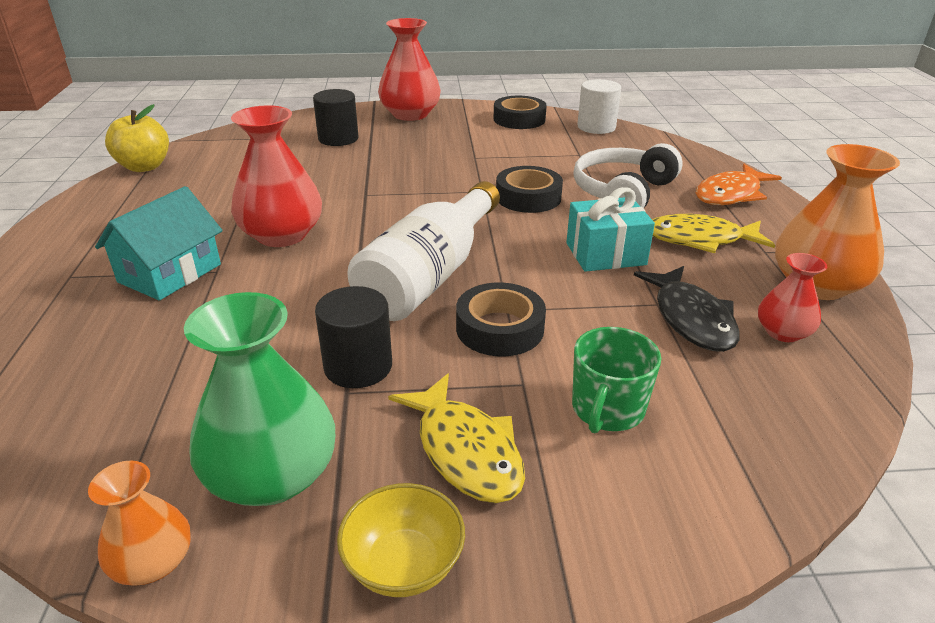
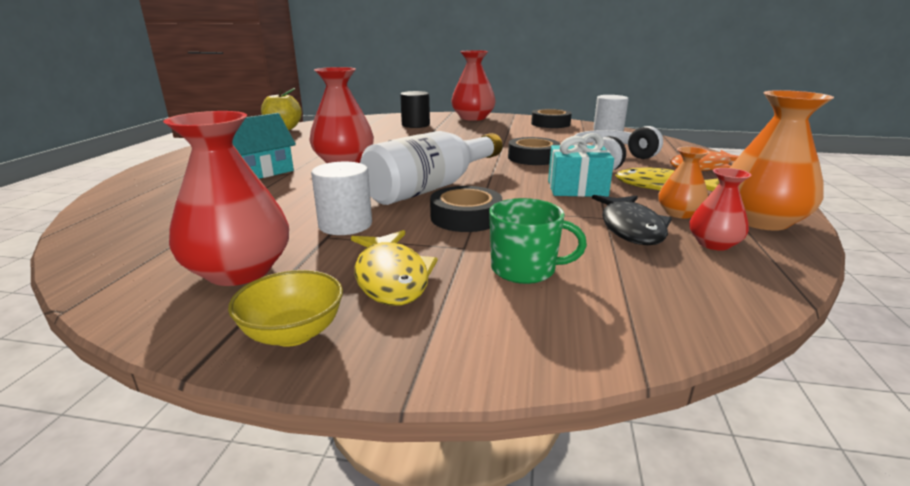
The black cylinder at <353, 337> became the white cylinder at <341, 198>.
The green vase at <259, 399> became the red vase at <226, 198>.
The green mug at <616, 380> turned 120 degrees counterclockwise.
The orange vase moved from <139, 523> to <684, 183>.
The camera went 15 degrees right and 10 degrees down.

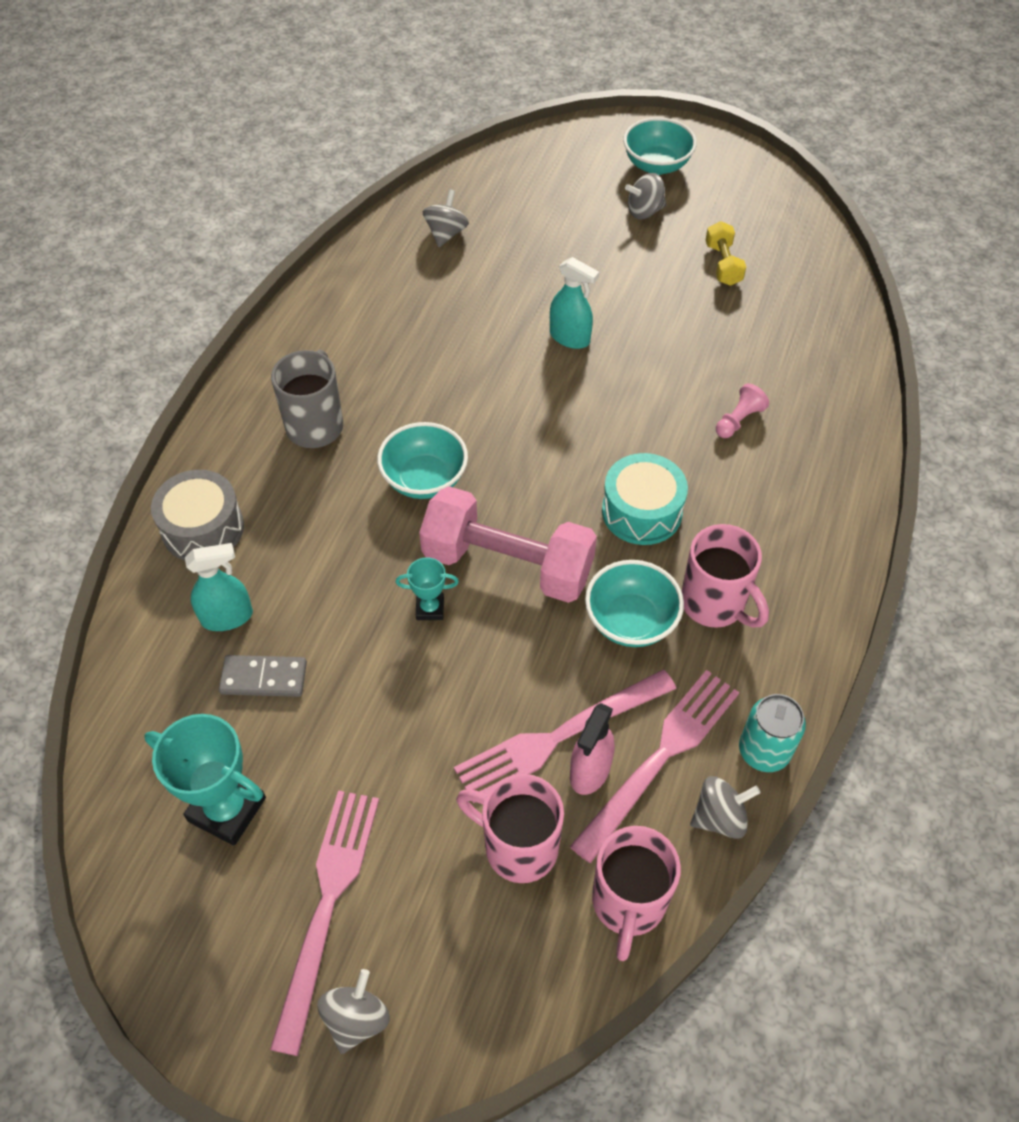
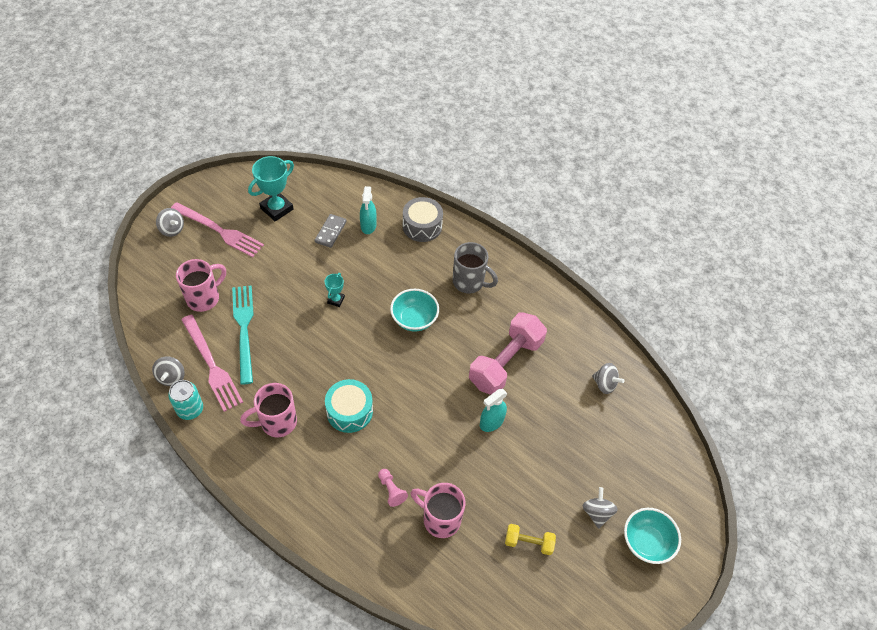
The pink dumbbell moved from <508, 544> to <508, 353>.
The turquoise bowl at <634, 603> disappeared.
The pink fork at <565, 736> became the turquoise fork at <243, 334>.
The pink spray bottle at <592, 749> disappeared.
The pink mug moved from <636, 893> to <438, 510>.
The camera went 105 degrees right and 0 degrees up.

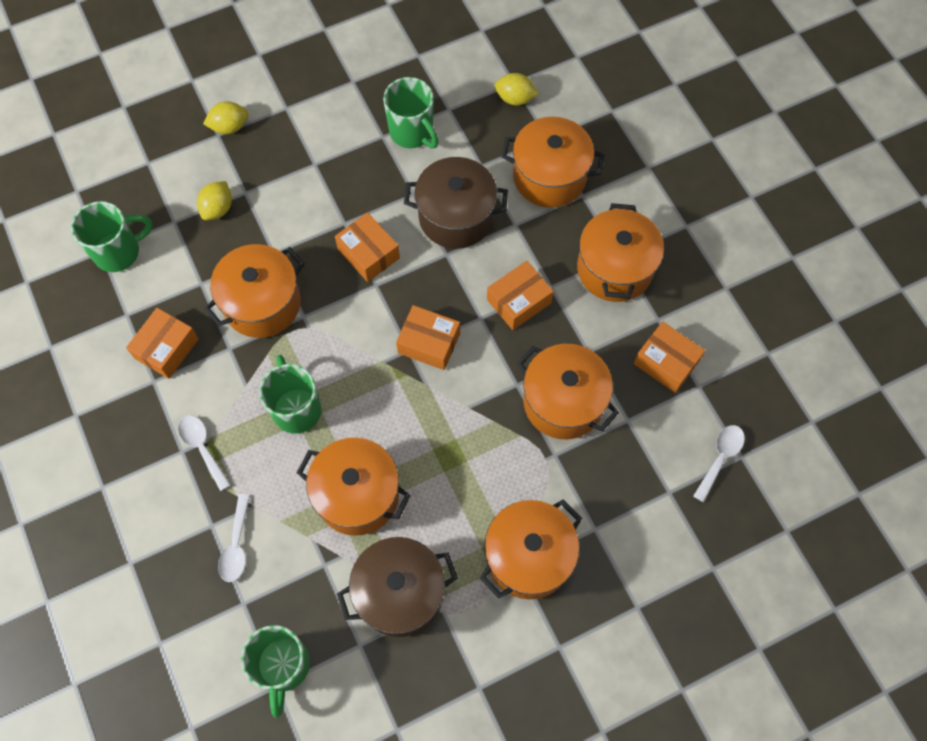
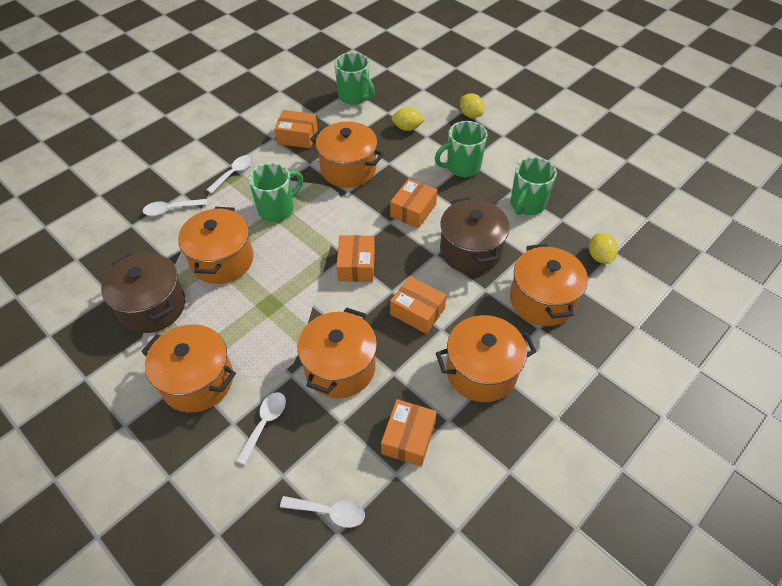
The green mug moved from <275, 671> to <461, 149>.
The white spoon at <261, 428> appeared.
The camera went 70 degrees right and 15 degrees down.

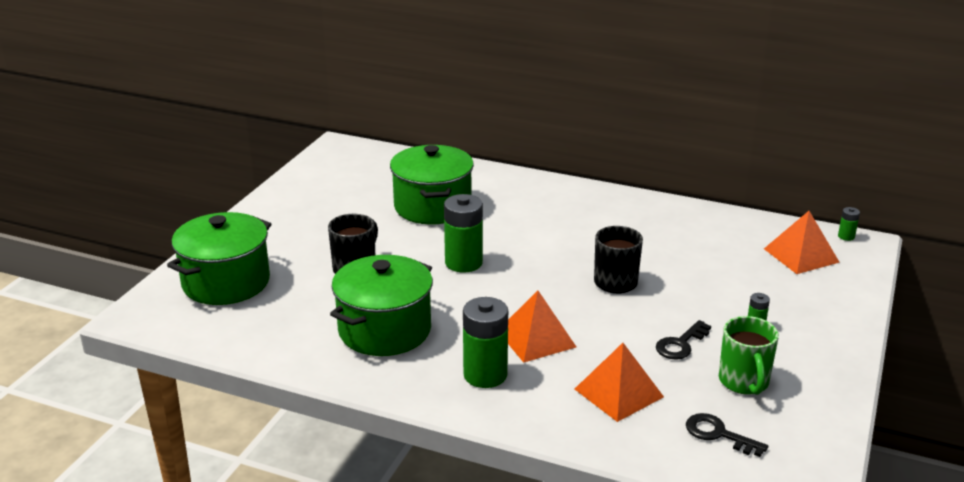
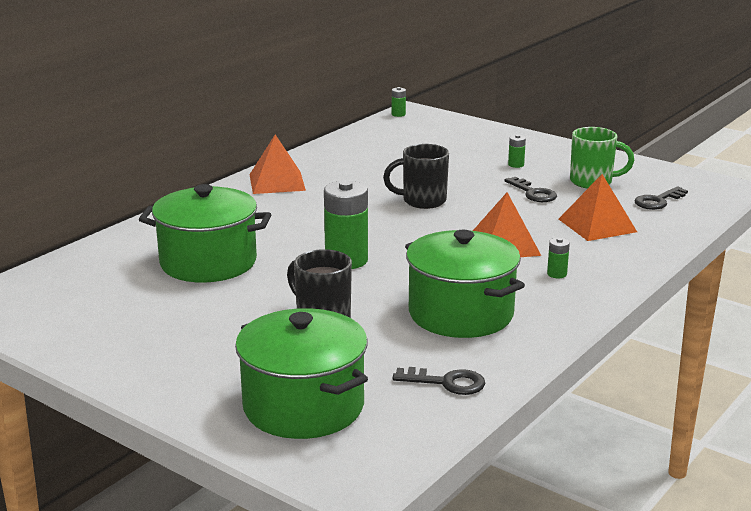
The orange pyramid moved from <802, 242> to <277, 164>.
The green battery at <485, 342> changed to 0.45 times the size.
The black key at <438, 381> appeared.
The camera went 75 degrees left and 5 degrees down.

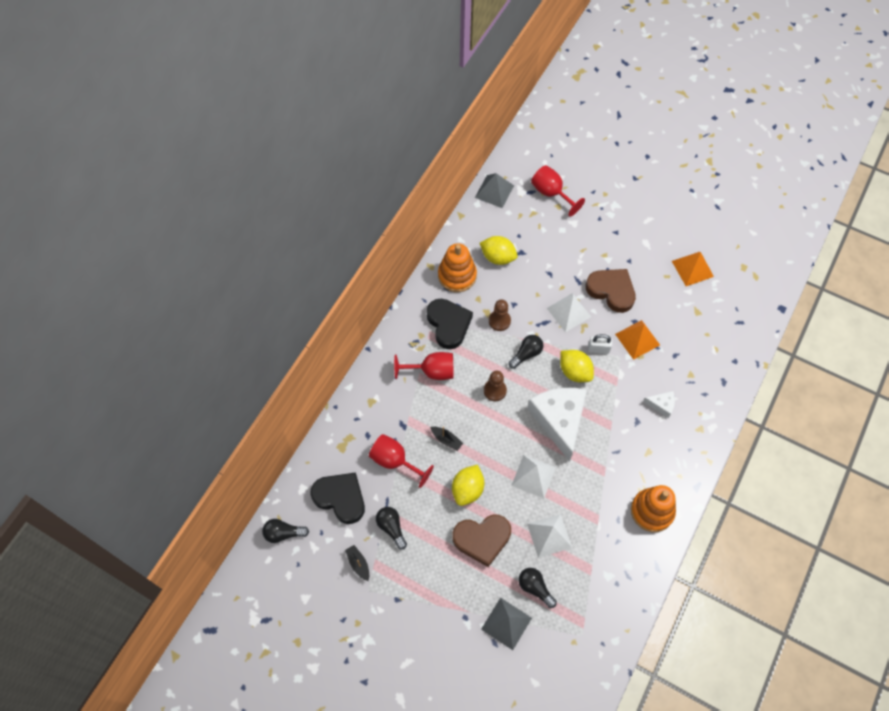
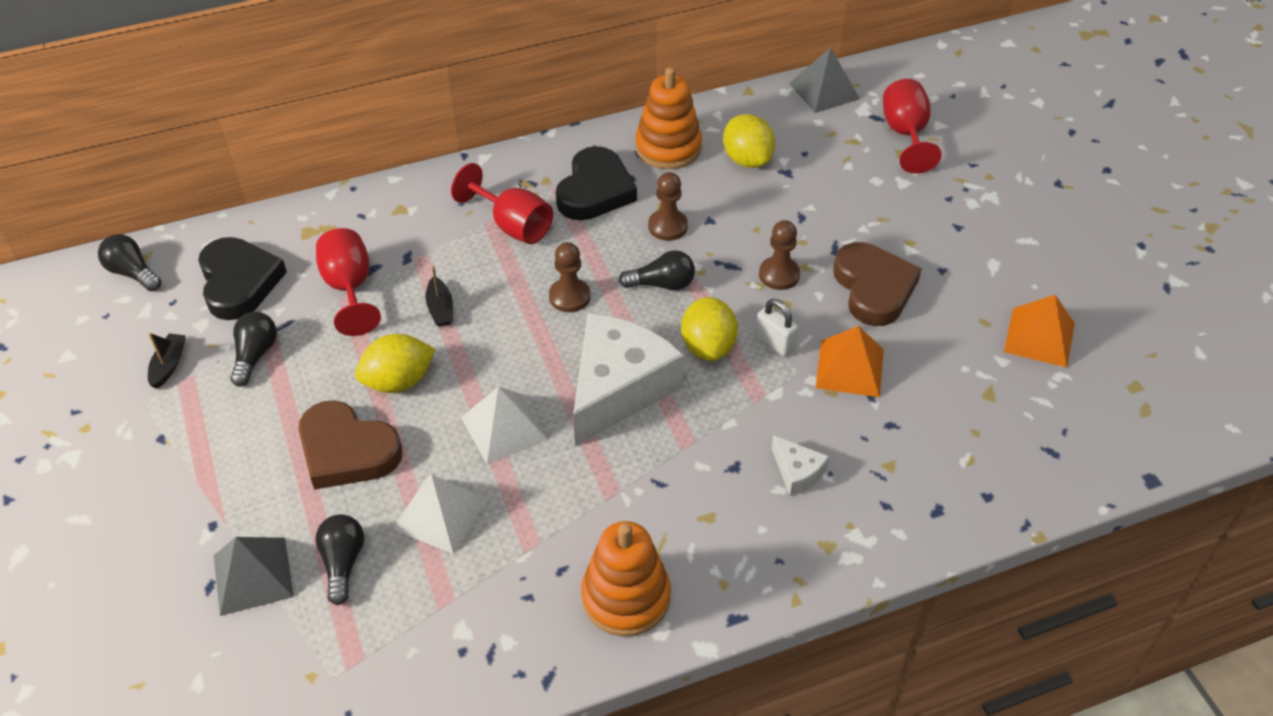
The white pyramid at <569, 312> was replaced by the brown pawn at <779, 255>.
The camera went 40 degrees right and 15 degrees down.

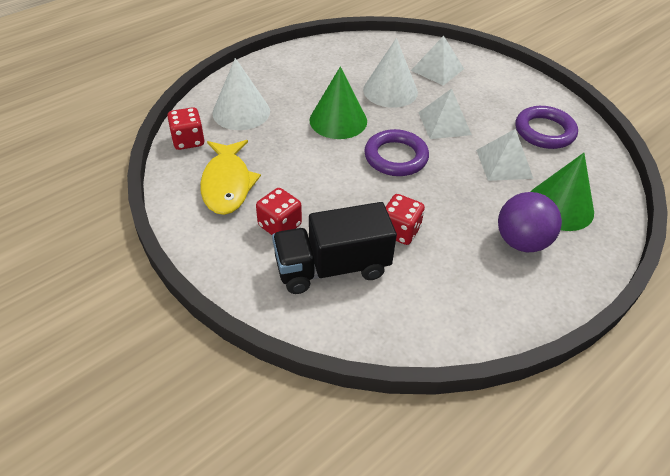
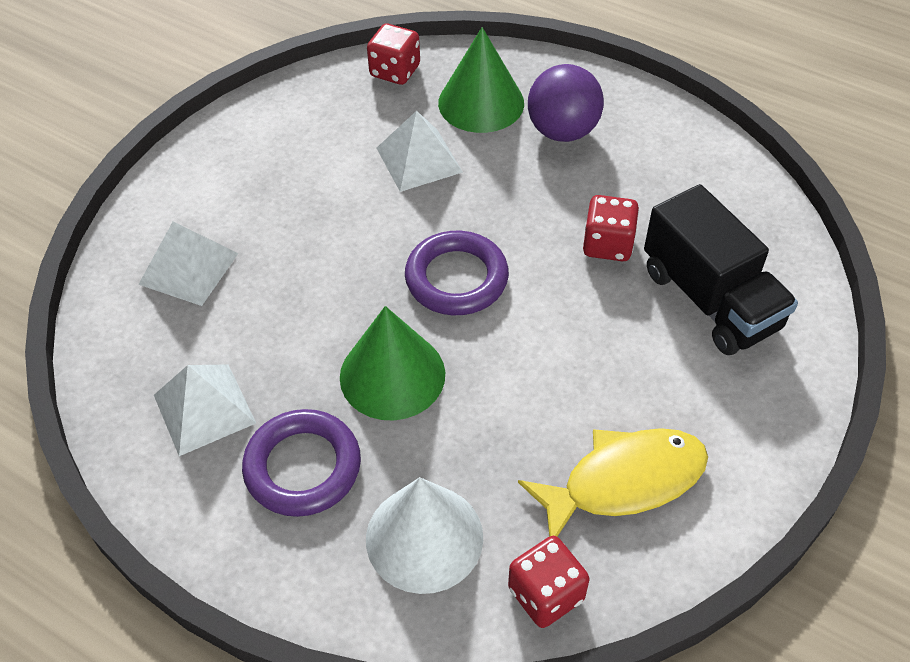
The white cone at <390, 73> disappeared.
The white pyramid moved from <445, 114> to <205, 410>.
The purple ring moved from <547, 127> to <301, 463>.
The red dice moved from <279, 211> to <393, 54>.
The camera went 105 degrees left and 5 degrees up.

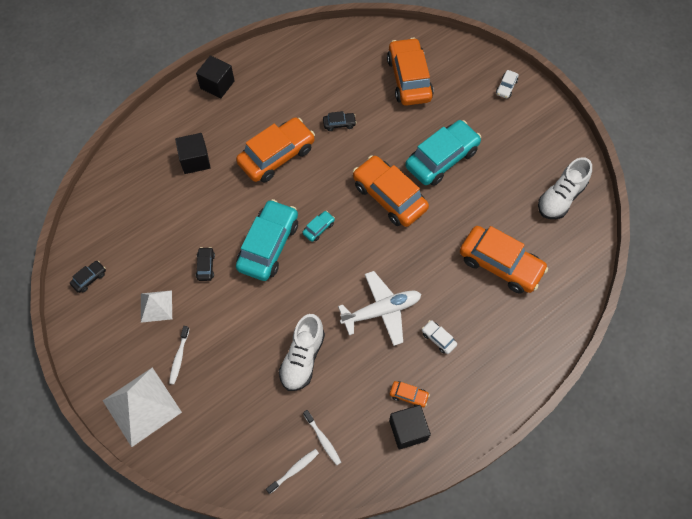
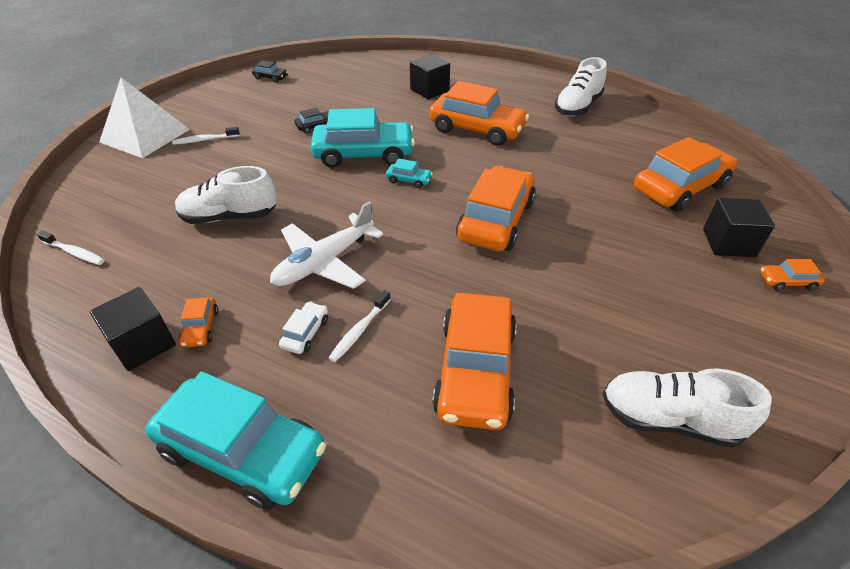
The black cube moved from <215, 77> to <739, 227>.
The white car at <507, 84> became the orange car at <792, 275>.
The black car at <340, 121> disappeared.
The turquoise car moved from <443, 153> to <235, 440>.
The white plane at <379, 308> turned 90 degrees clockwise.
The white pyramid at <156, 306> disappeared.
The white toothbrush moved from <322, 437> to <359, 326>.
The white shoe at <581, 86> appeared.
The camera went 65 degrees right and 20 degrees down.

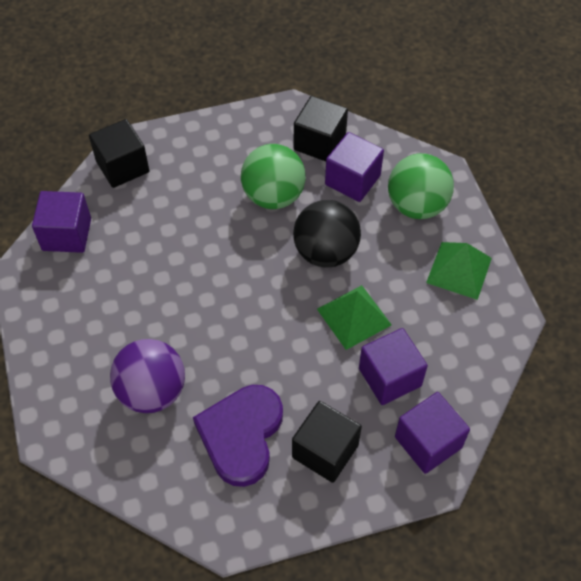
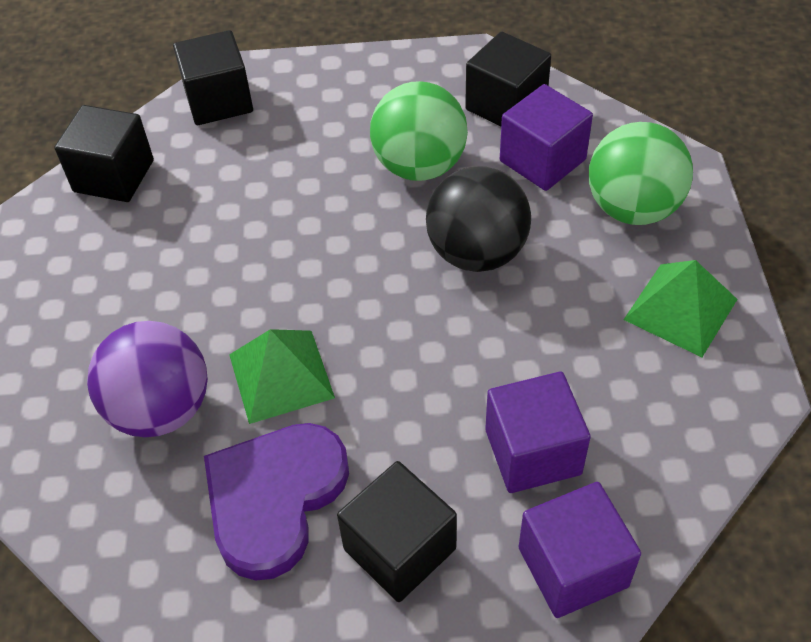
The purple cube at <61, 222> became the black cube at <104, 153>.
The green pyramid moved from <354, 317> to <282, 376>.
The camera went 15 degrees right and 5 degrees down.

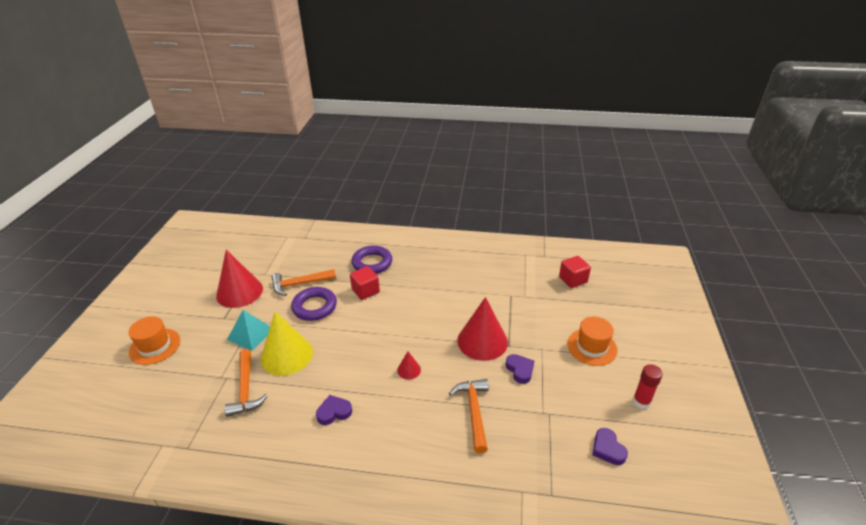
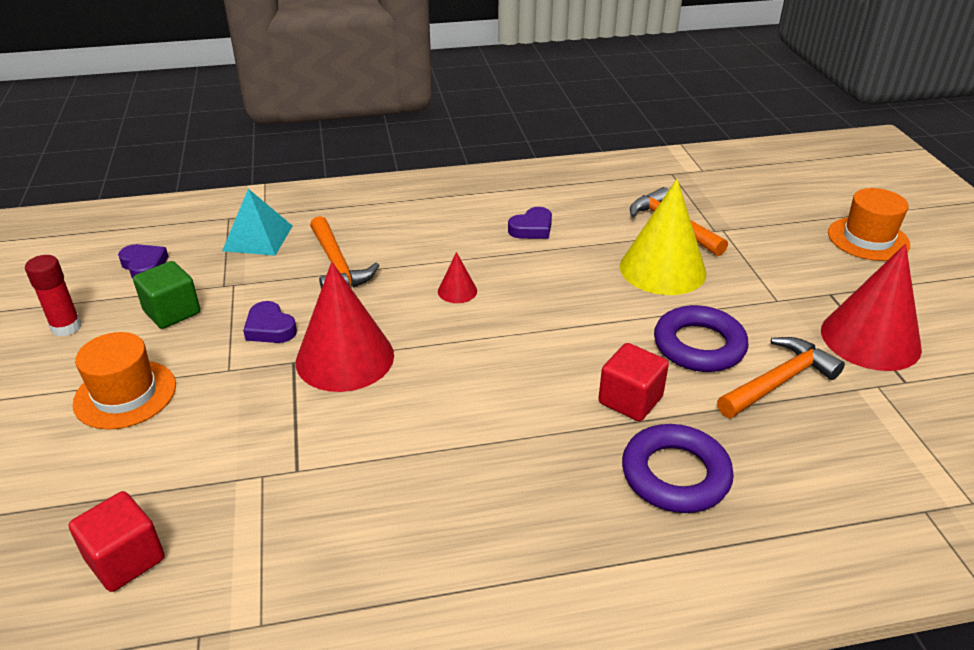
The turquoise pyramid moved from <248, 330> to <257, 222>.
The green cube at <166, 295> appeared.
The camera went 160 degrees right and 0 degrees up.

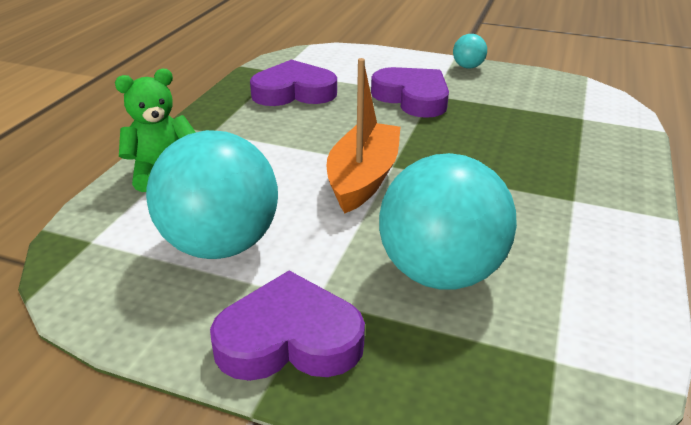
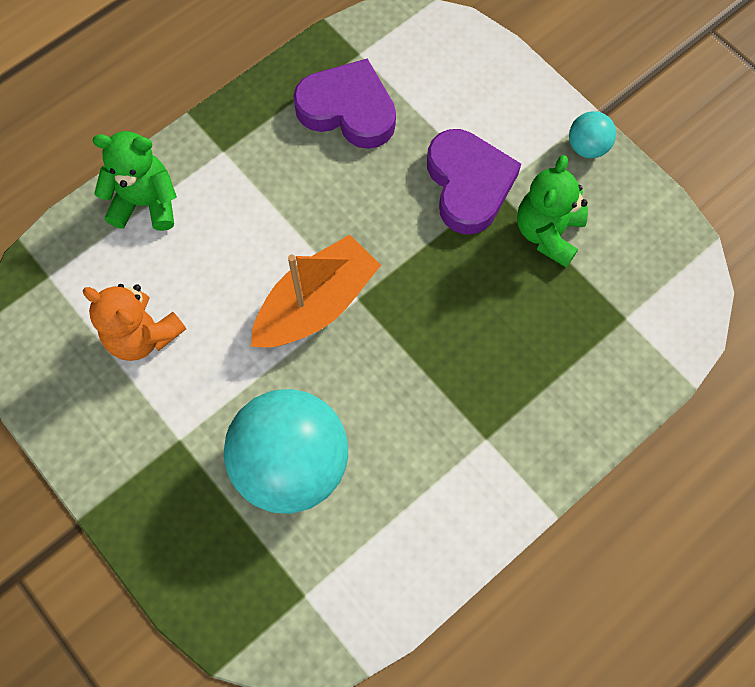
The turquoise ball at <212, 194> was replaced by the orange teddy bear at <134, 322>.
The purple heart at <287, 326> disappeared.
The green teddy bear at <552, 211> appeared.
The camera went 30 degrees right and 35 degrees up.

